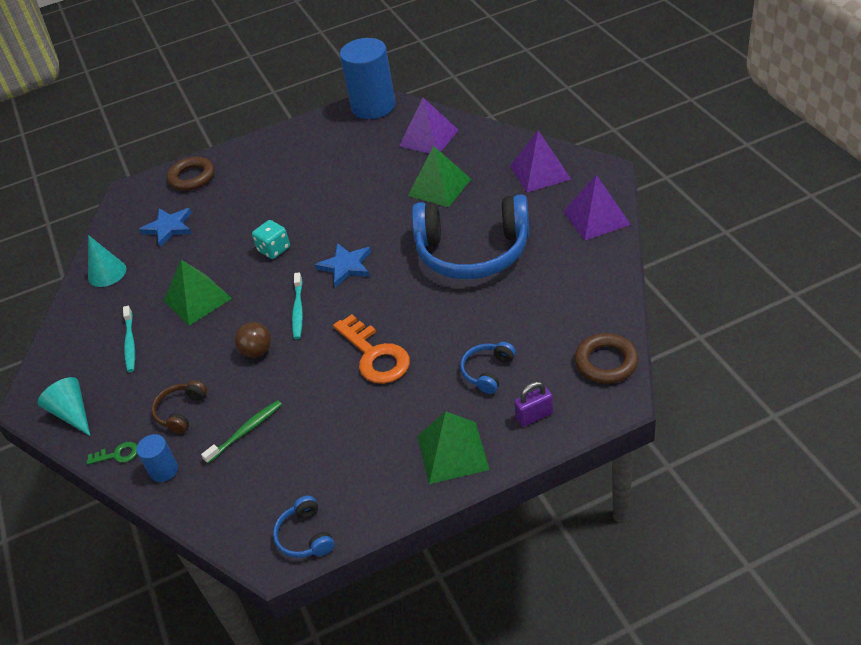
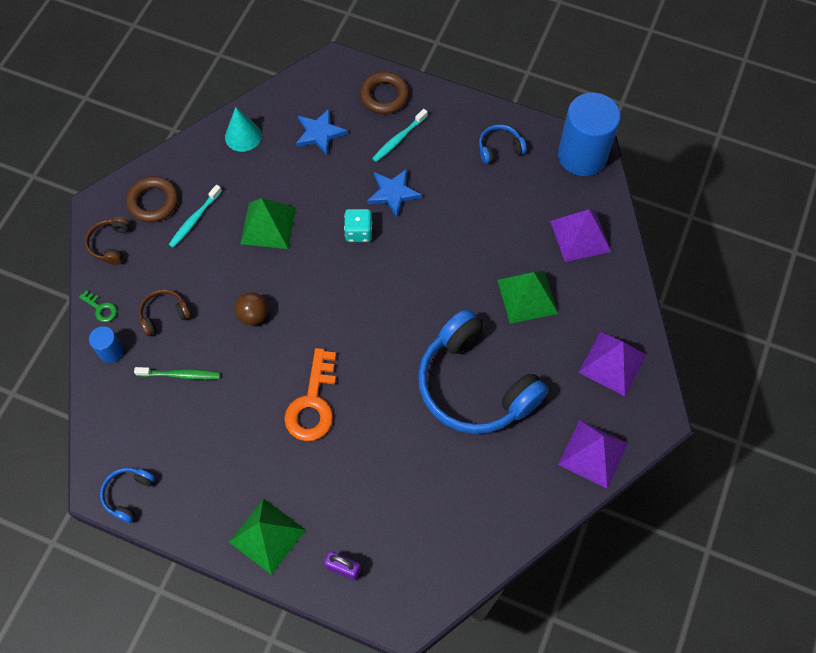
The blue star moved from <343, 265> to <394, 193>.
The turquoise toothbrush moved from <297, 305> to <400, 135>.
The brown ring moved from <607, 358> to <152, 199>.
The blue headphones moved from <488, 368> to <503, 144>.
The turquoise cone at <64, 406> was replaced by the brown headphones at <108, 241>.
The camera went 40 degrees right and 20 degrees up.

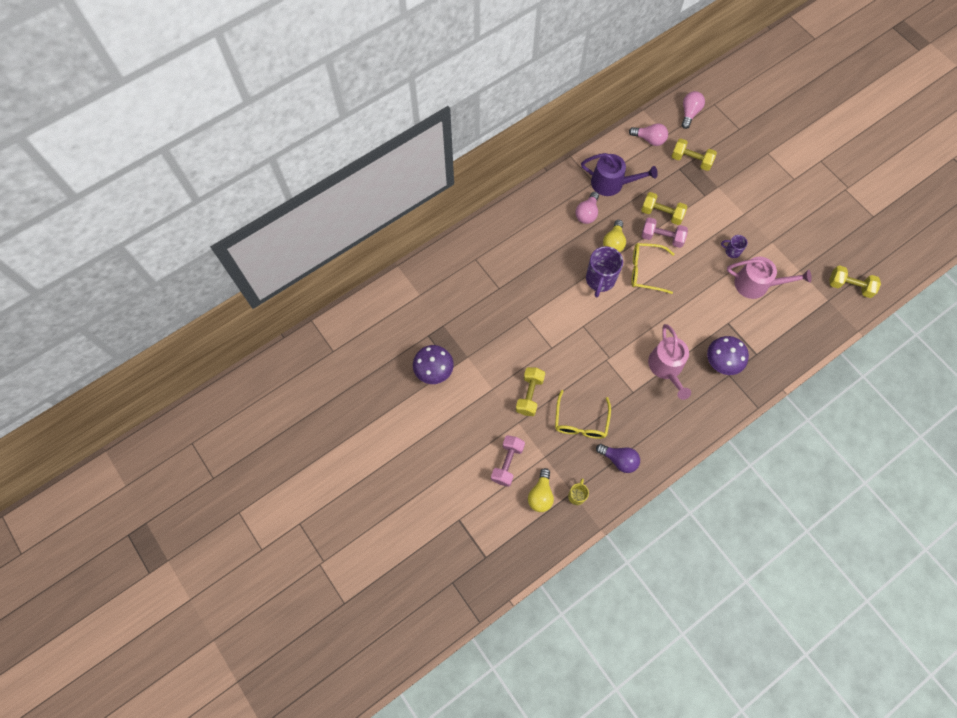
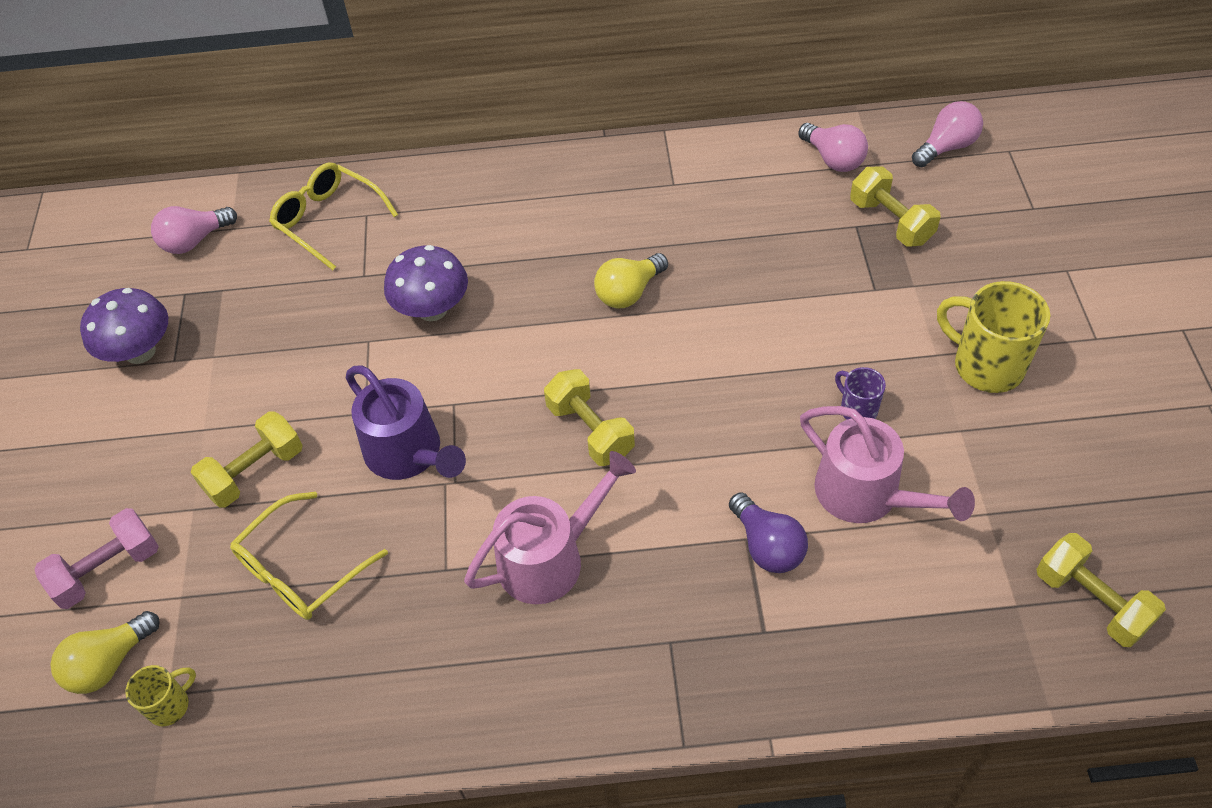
The purple watering can moved from <619, 174> to <406, 422>.
The pink light bulb moved from <587, 208> to <194, 230>.
The yellow dumbbell moved from <664, 208> to <589, 417>.
The pink dumbbell at <664, 233> disappeared.
The yellow glasses moved from <653, 268> to <333, 216>.
The purple mug at <604, 271> disappeared.
The pink watering can at <669, 362> turned 150 degrees counterclockwise.
The purple mushroom moved from <728, 355> to <426, 283>.
The purple light bulb moved from <618, 458> to <768, 532>.
The yellow mug at <993, 337> appeared.
The camera went 35 degrees right and 15 degrees down.

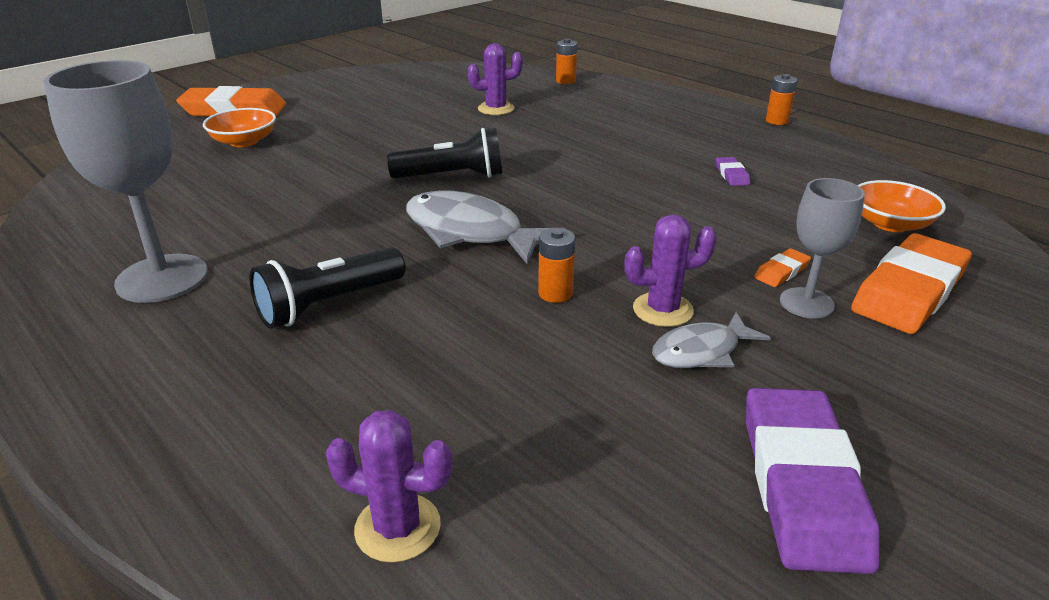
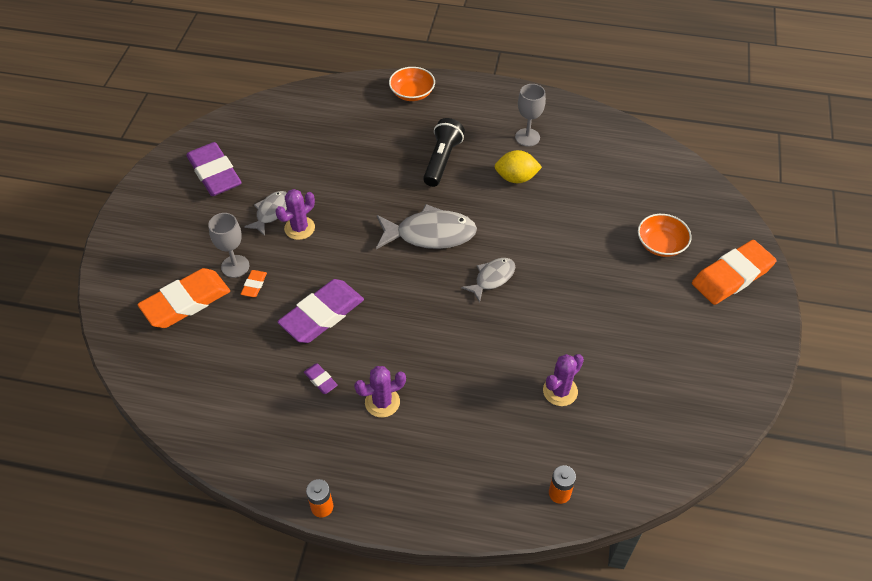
The grey goblet at <125, 181> changed to 0.58 times the size.
The black flashlight at <444, 153> was replaced by the grey fish at <488, 280>.
The orange bowl moved from <902, 206> to <412, 84>.
The orange battery at <556, 265> disappeared.
The orange eraser at <911, 283> turned 45 degrees clockwise.
The purple cactus moved from <389, 486> to <380, 392>.
The yellow lemon at <518, 166> appeared.
The purple eraser at <320, 311> appeared.
The camera went 145 degrees right and 20 degrees up.

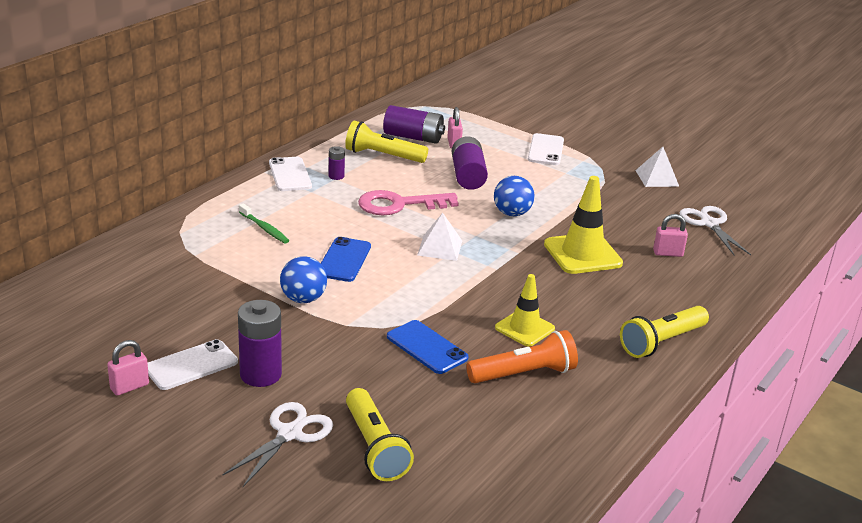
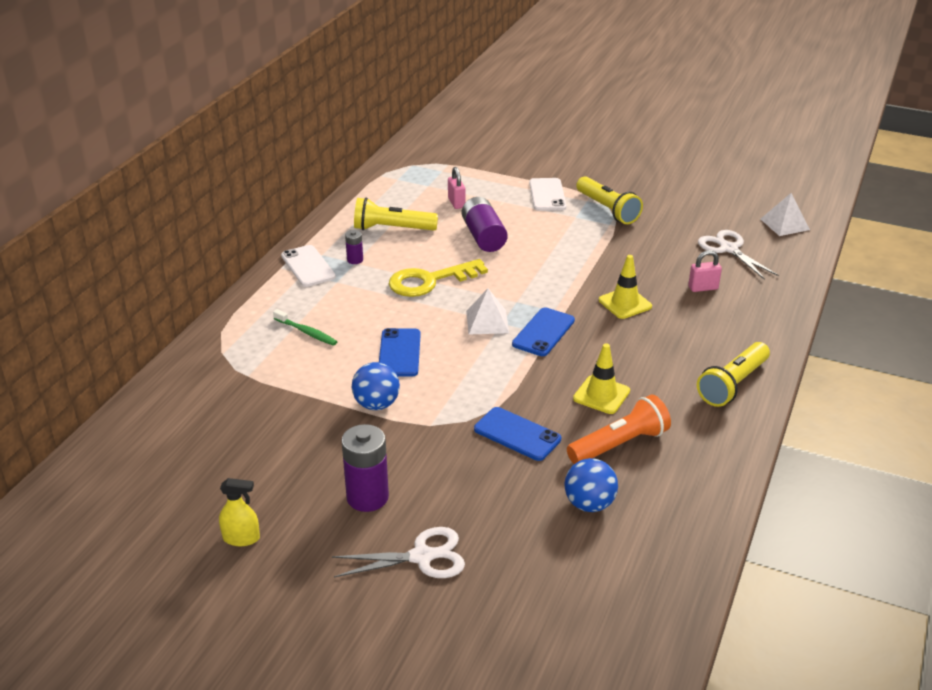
The purple battery at <414, 124> disappeared.
The white pyramid moved from <657, 167> to <785, 214>.
The blue ball moved from <514, 196> to <591, 485>.
The yellow traffic cone at <583, 225> changed to 0.65 times the size.
The pink key at <408, 202> became the yellow key at <438, 278>.
The white phone at <193, 364> disappeared.
The pink padlock at <128, 368> was replaced by the yellow spray bottle at <239, 512>.
The yellow flashlight moved from <380, 434> to <609, 200>.
The white scissors at <277, 444> turned 60 degrees clockwise.
The blue phone at <543, 331> appeared.
The camera went 10 degrees left and 5 degrees up.

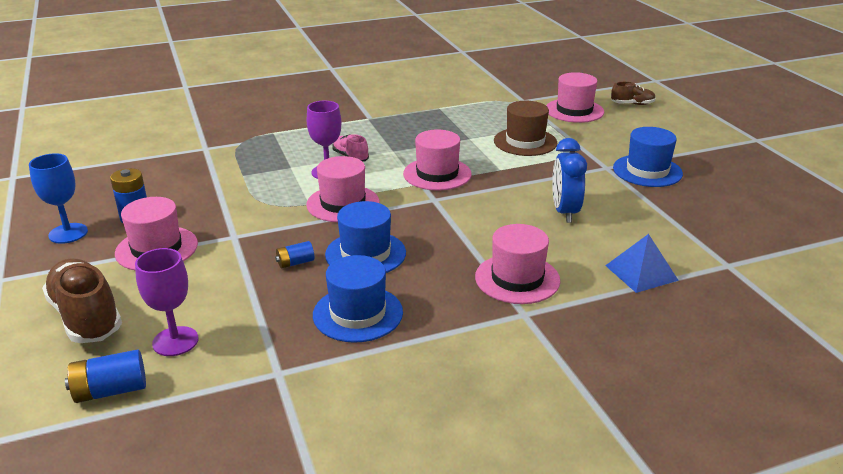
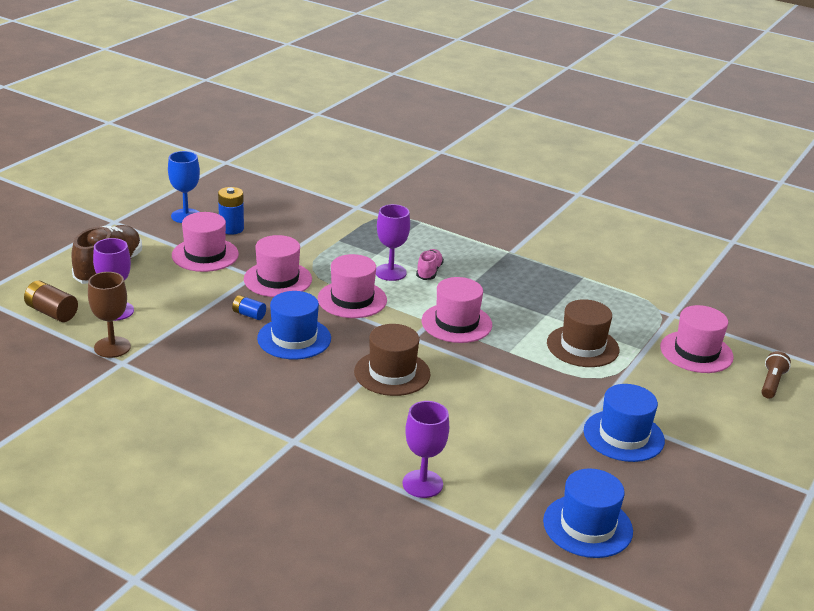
The brown shoe at <633, 93> was replaced by the brown flashlight at <776, 375>.
The blue clock at <569, 180> disappeared.
The pink hat moved from <517, 264> to <278, 266>.
The blue pyramid at <642, 263> was replaced by the purple goblet at <425, 449>.
The blue hat moved from <358, 299> to <588, 513>.
The blue battery at <105, 376> became the brown battery at <51, 301>.
The brown goblet at <109, 315> appeared.
The brown hat at <392, 360> appeared.
The camera went 50 degrees right and 0 degrees up.

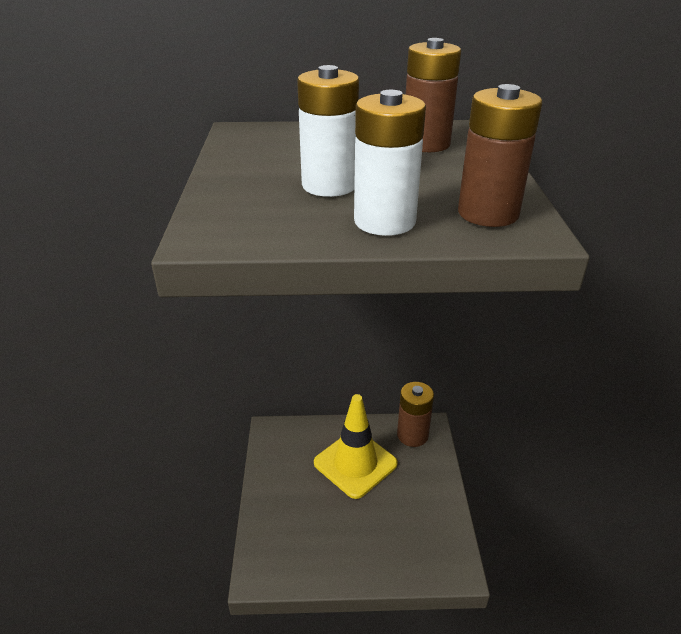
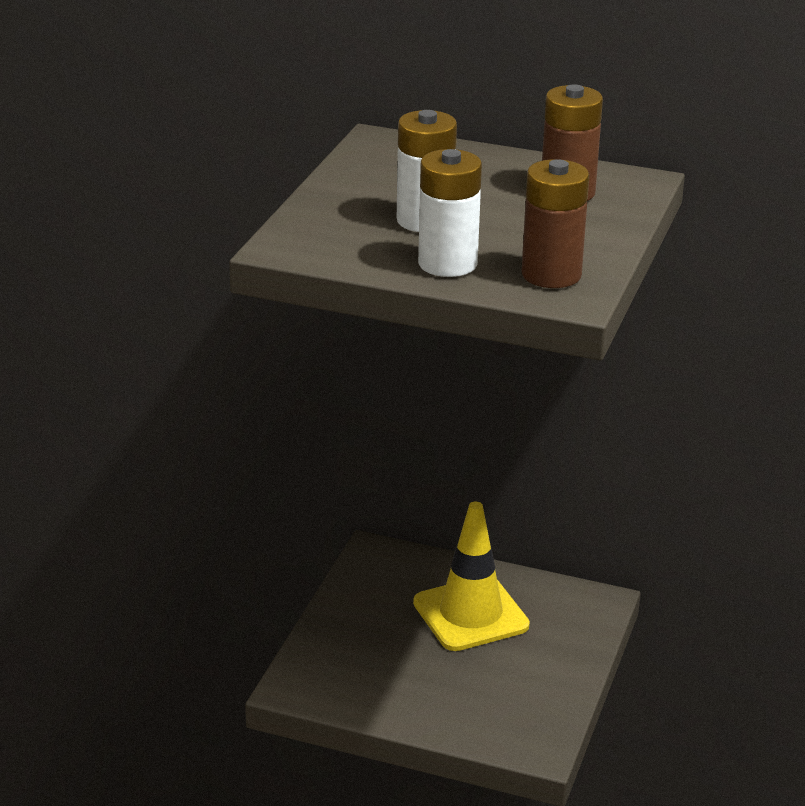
The brown battery at <415, 414> disappeared.
The camera went 20 degrees right and 5 degrees down.

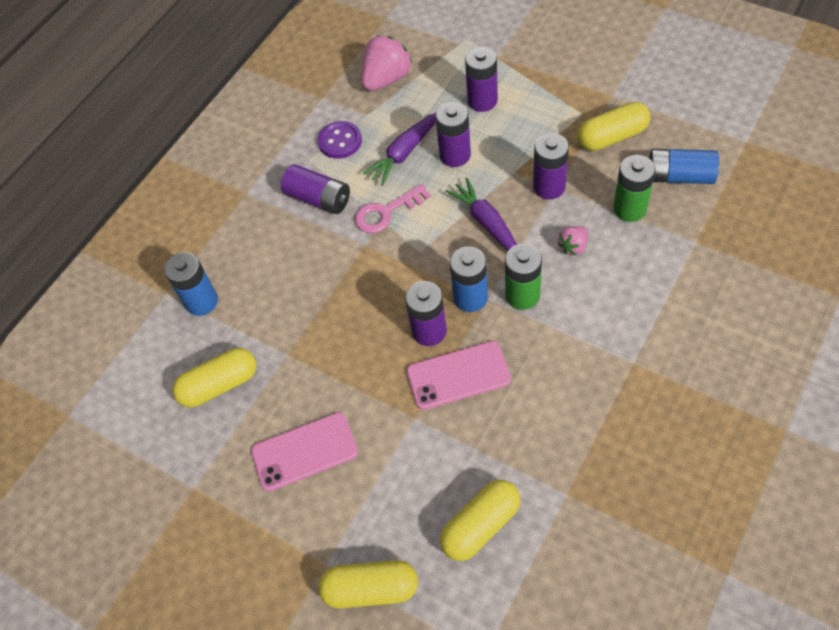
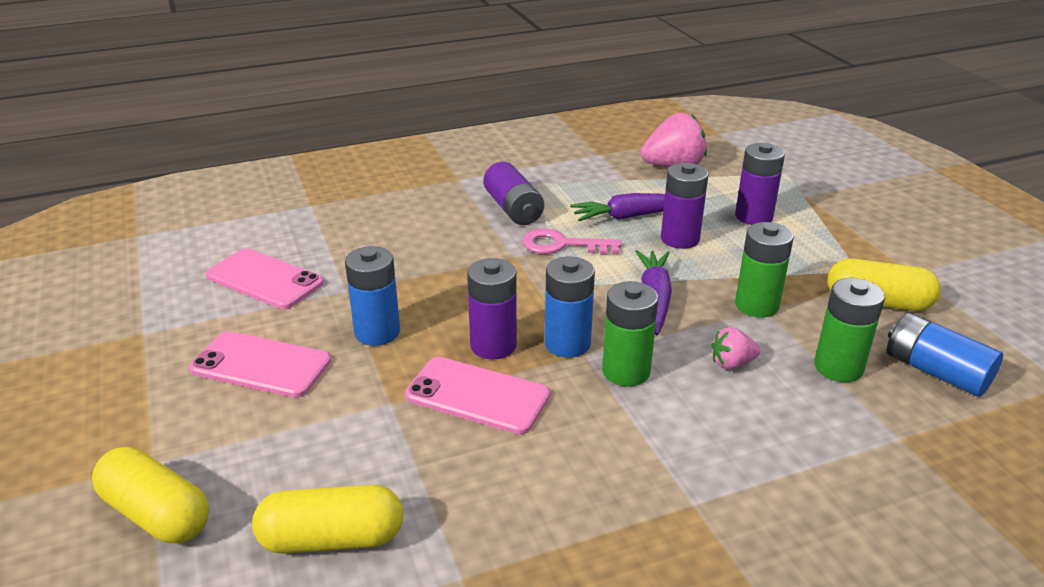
The purple button at <340, 140> disappeared.
The purple battery at <551, 166> became the green battery at <764, 270>.
The blue battery moved from <191, 284> to <372, 296>.
The yellow capsule at <214, 377> was replaced by the pink phone at <265, 278>.
The camera went 30 degrees right and 25 degrees down.

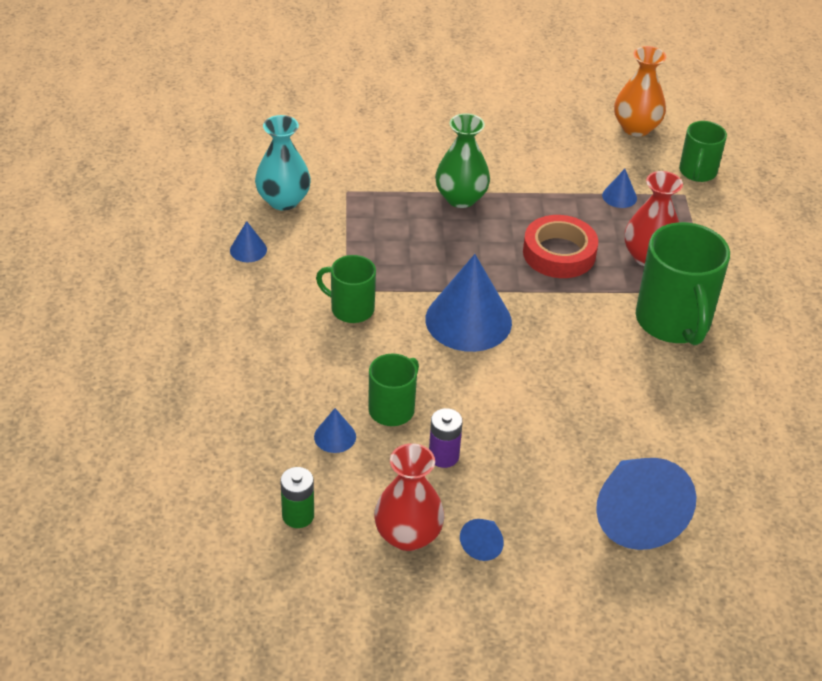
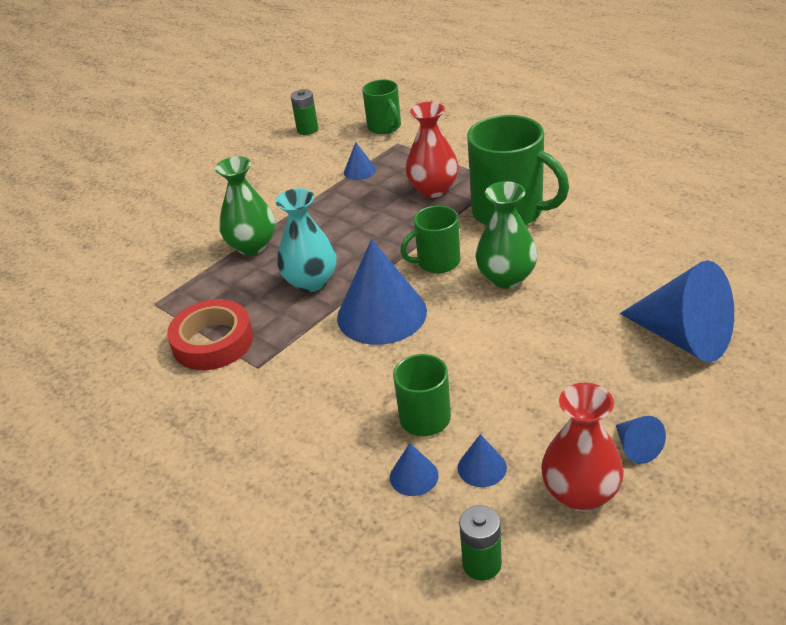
The orange vase at <640, 91> was replaced by the green battery at <304, 112>.
The turquoise vase moved from <283, 162> to <305, 240>.
The red tape moved from <560, 246> to <210, 334>.
The blue cone moved from <248, 241> to <482, 460>.
The green mug moved from <346, 289> to <430, 239>.
The purple battery at <446, 438> disappeared.
The green vase at <506, 235> appeared.
The camera went 40 degrees left and 5 degrees down.

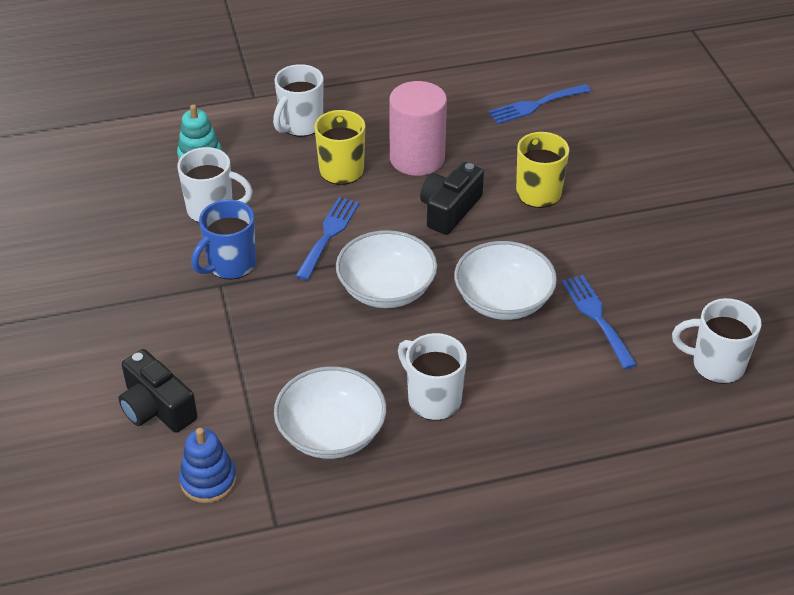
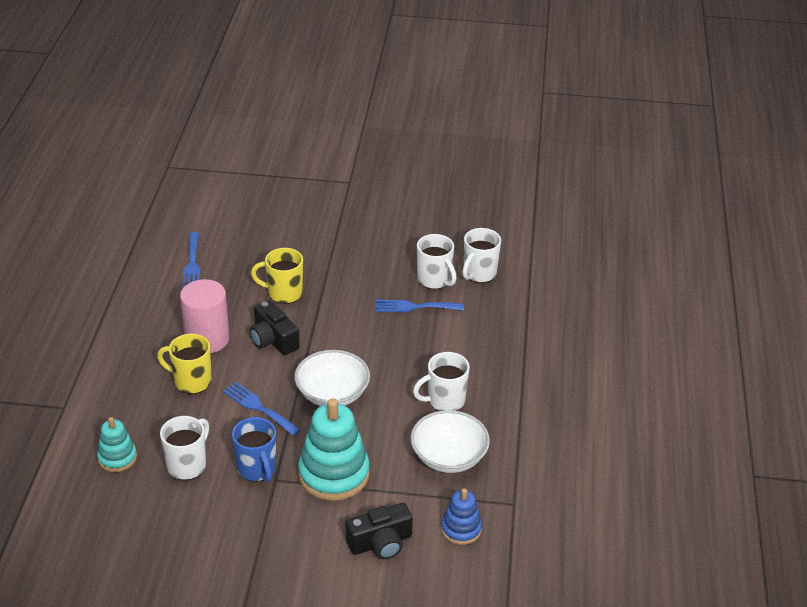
The white mug moved from <298, 100> to <437, 261>.
The white bowl at <505, 280> disappeared.
The turquoise stacking toy at <334, 449> appeared.
The camera went 70 degrees left and 5 degrees down.

